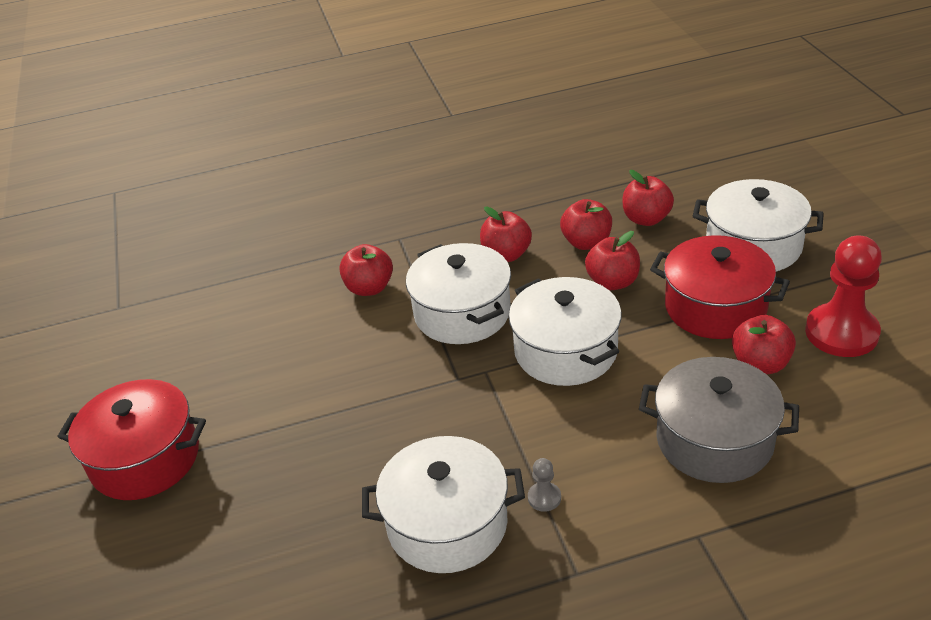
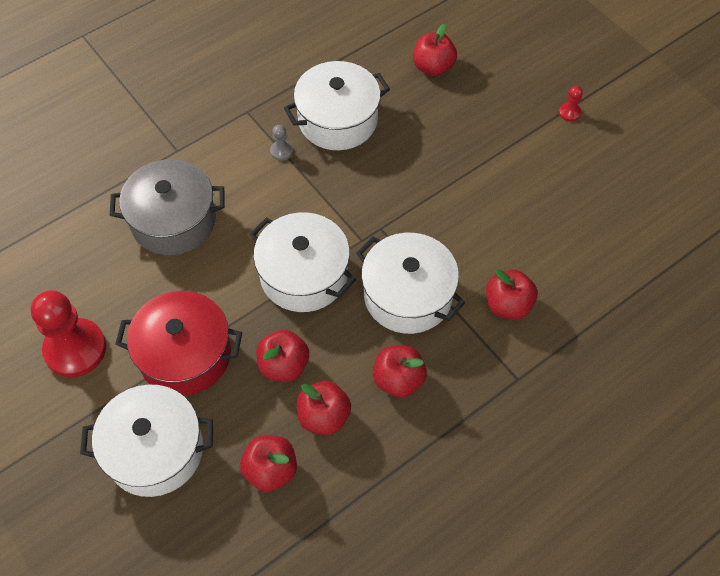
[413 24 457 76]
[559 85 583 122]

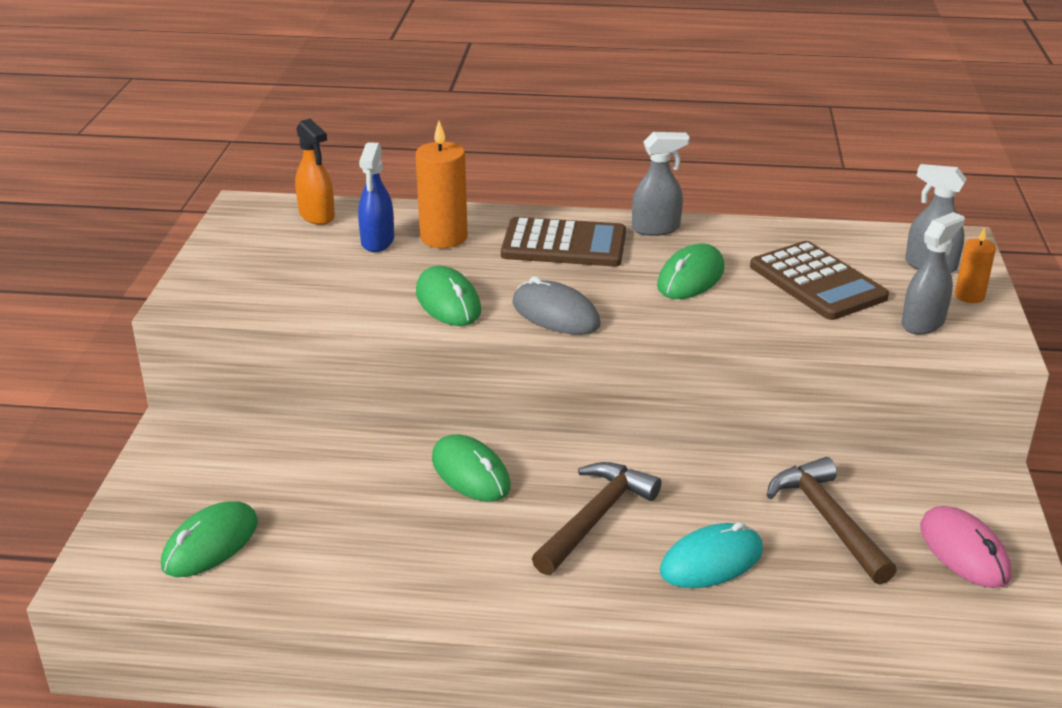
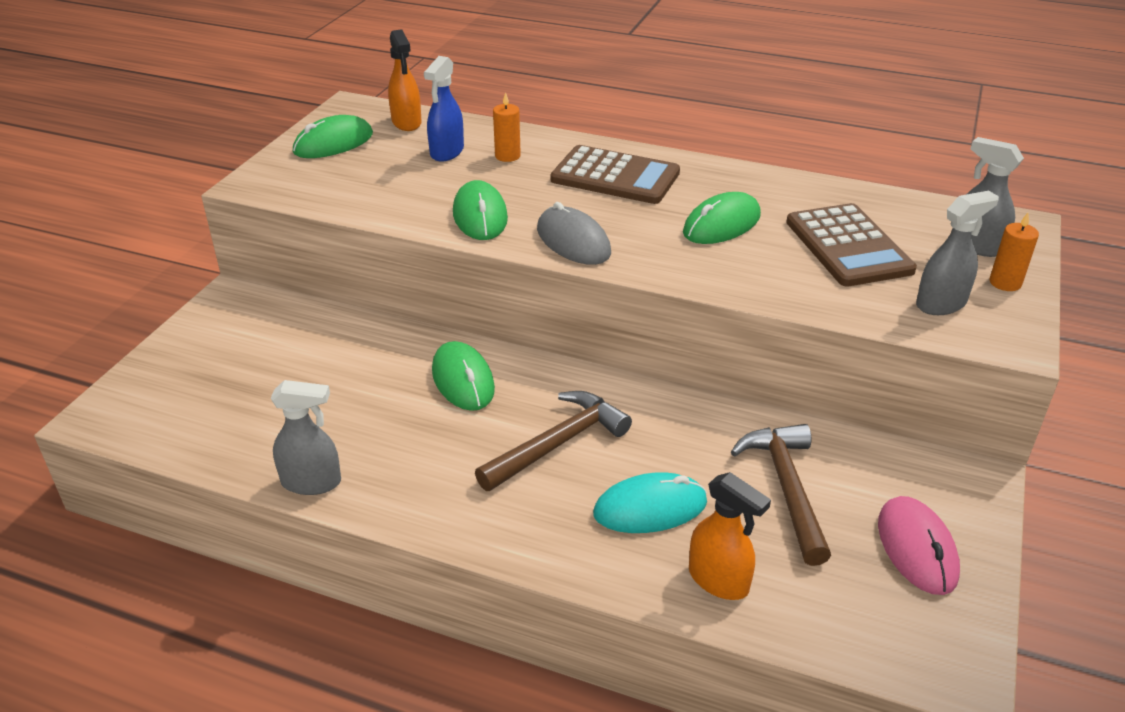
[689 472 771 600]
[293 115 373 158]
[270 380 341 495]
[493 92 521 162]

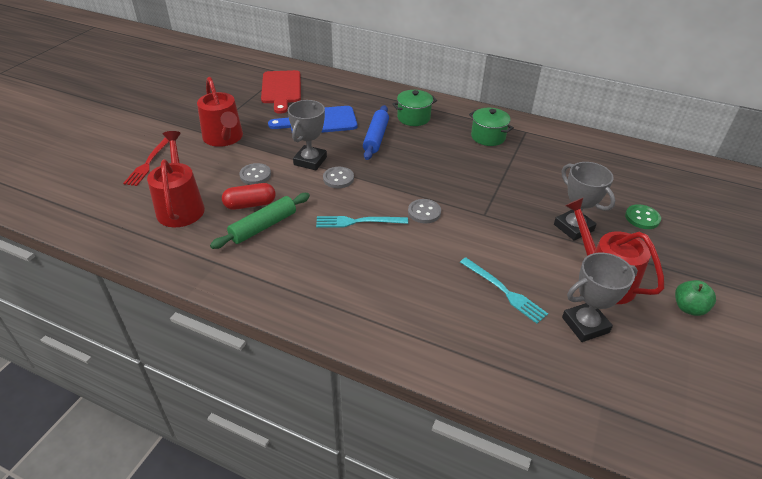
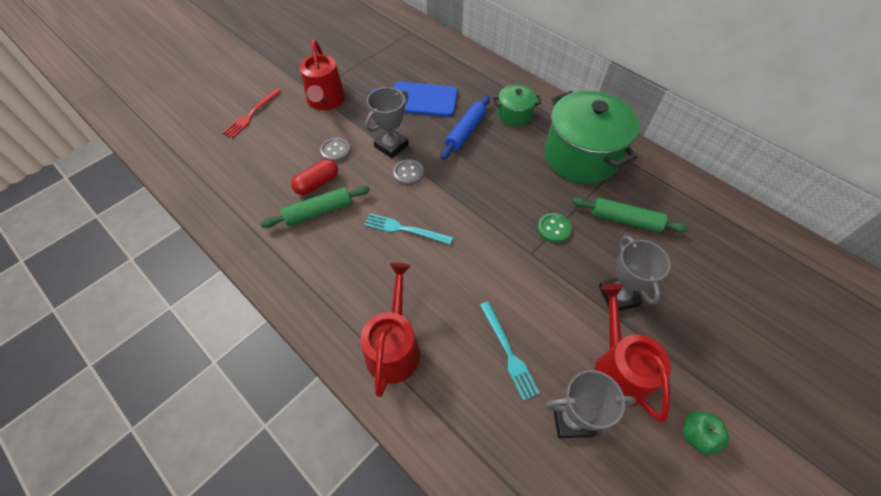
[261 70 301 114] (first image)
[408 199 441 223] (first image)
[572 197 688 233]
[361 263 420 397]
[537 213 572 243]
[291 159 338 195]
[544 91 639 184]

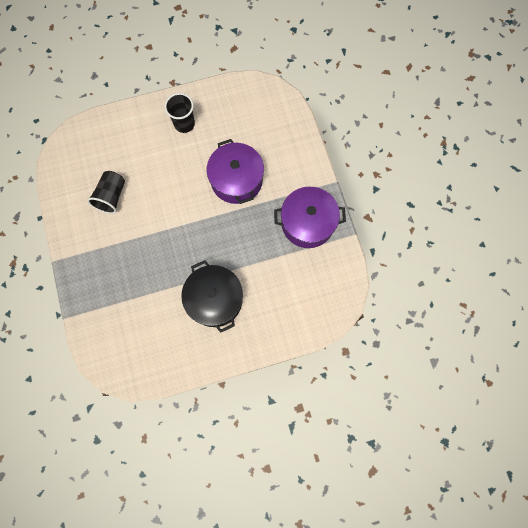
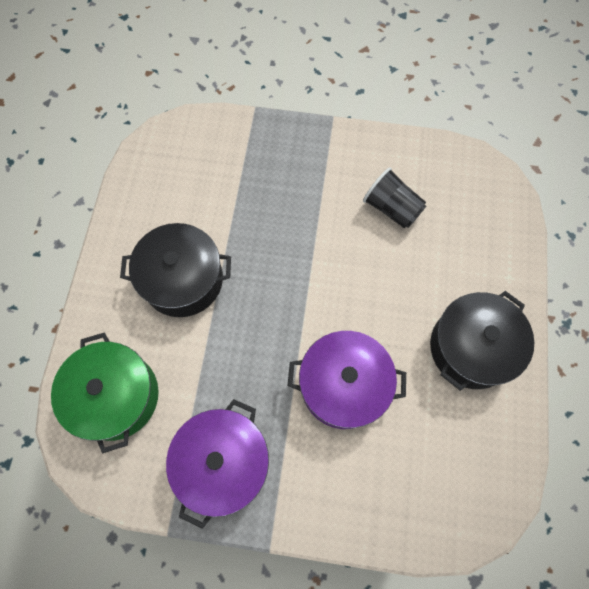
[51 332 159 454]
[430 291 534 391]

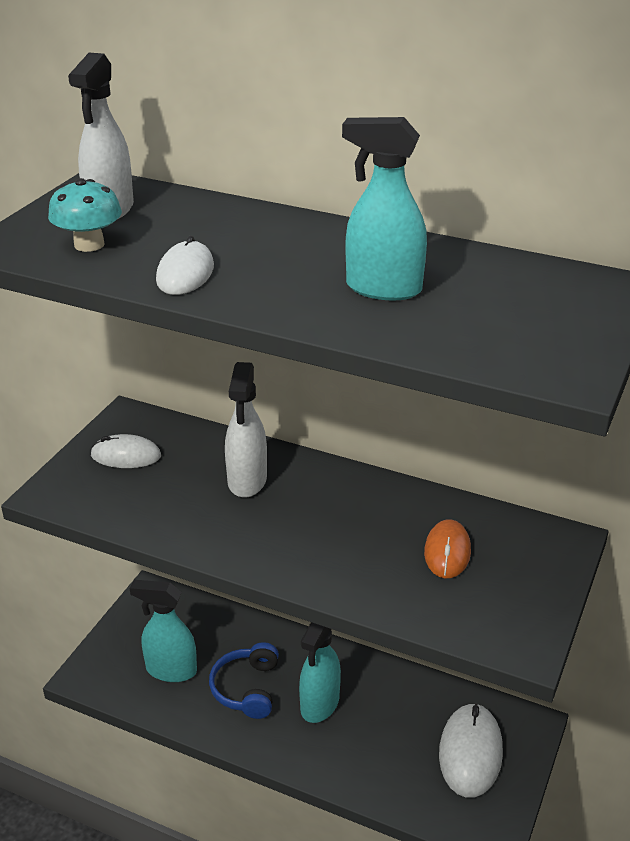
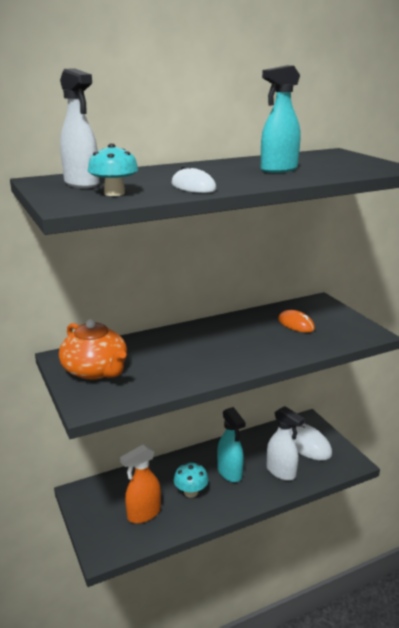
[267 406 305 481]
[59 319 127 380]
[174 463 209 498]
[120 444 161 524]

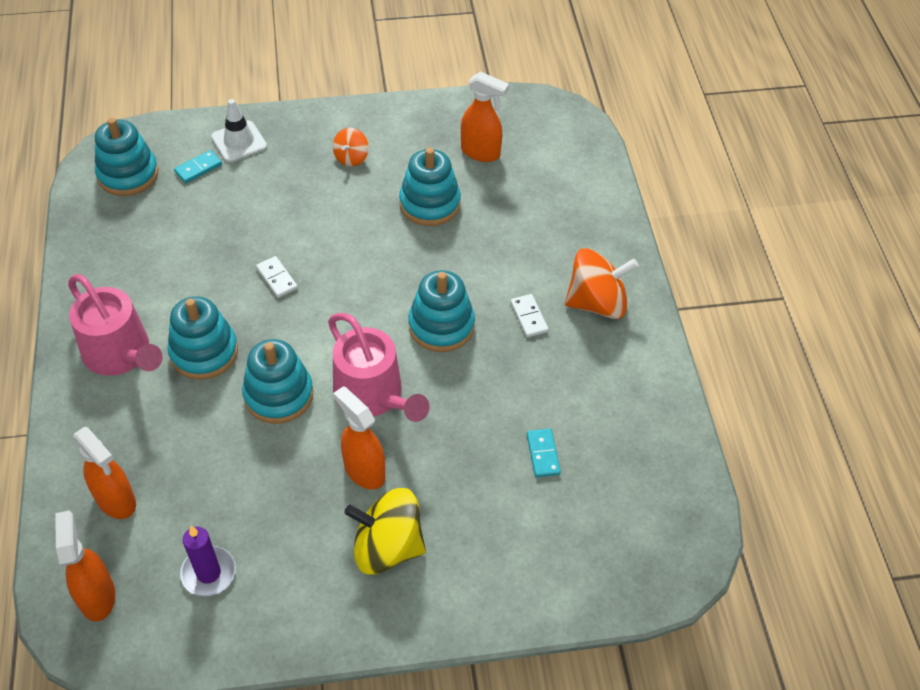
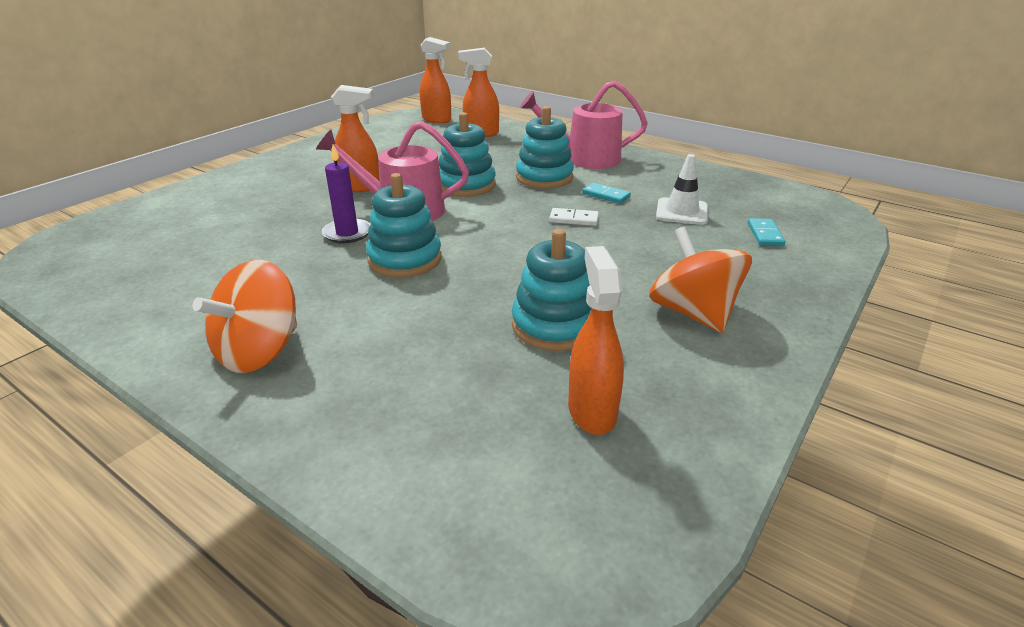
[95 118 158 196] (first image)
[344 488 426 575] (first image)
[510 294 549 337] (first image)
[322 145 371 243]
[656 154 708 225]
[582 182 631 204]
[568 246 624 435]
[649 227 752 333]

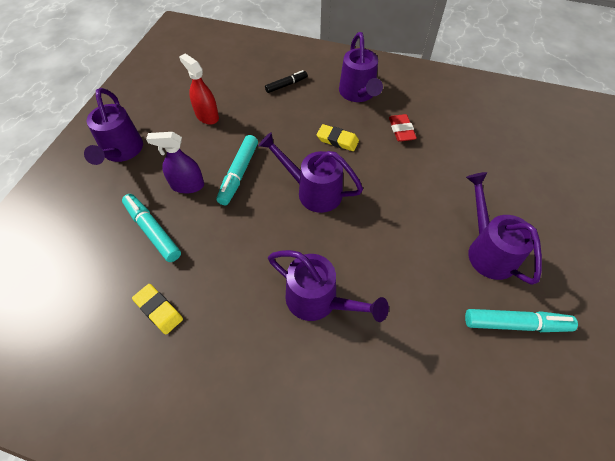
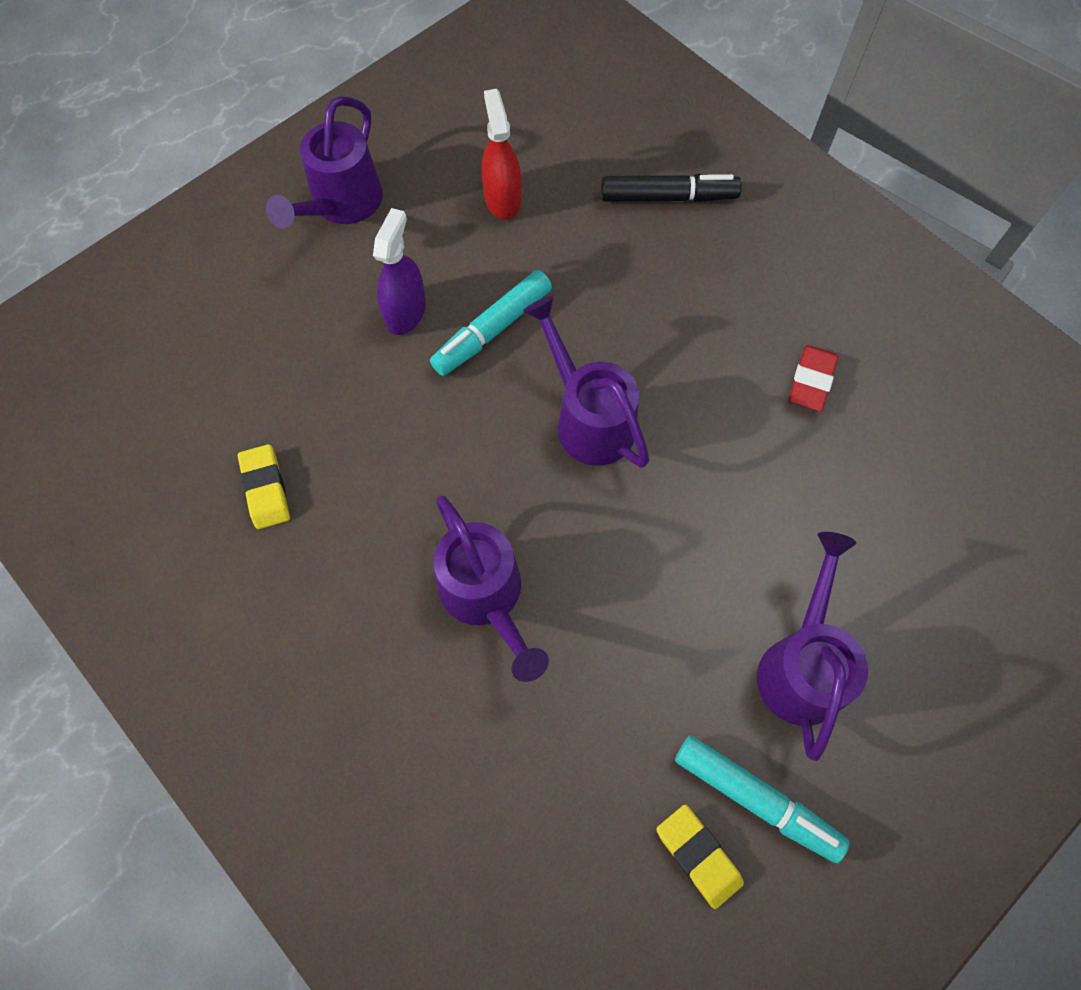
[122 194 181 262] (first image)
[339 32 383 102] (first image)
[656 804 744 909]
[373 208 426 335]
[601 174 742 202]

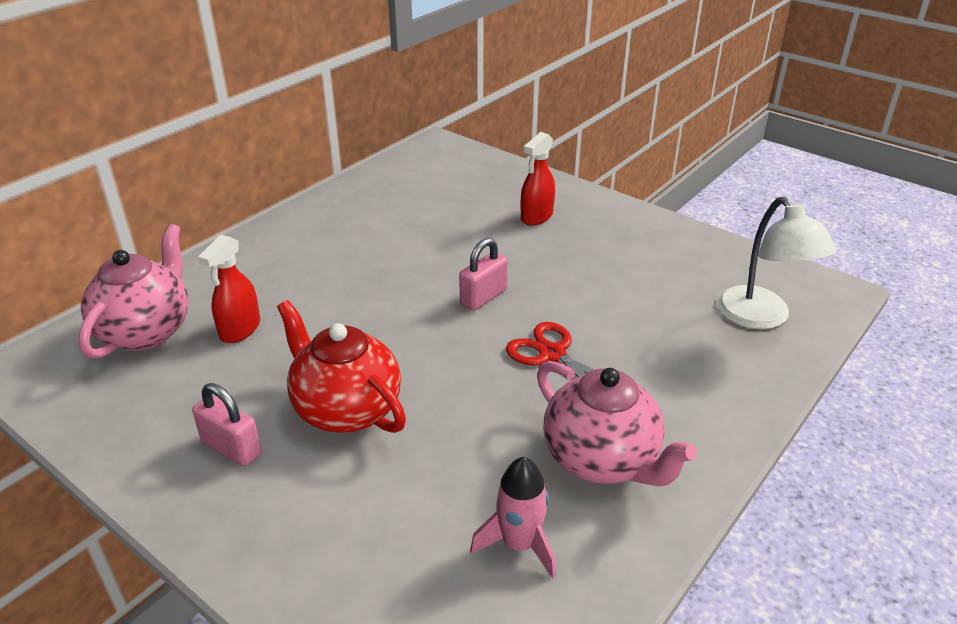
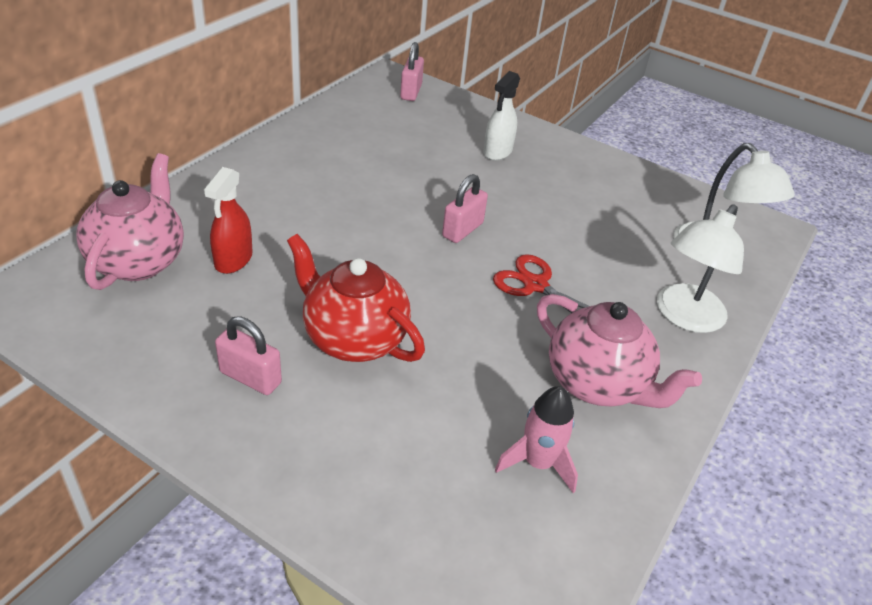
[400 42 424 101]
[657 204 744 333]
[483 71 520 161]

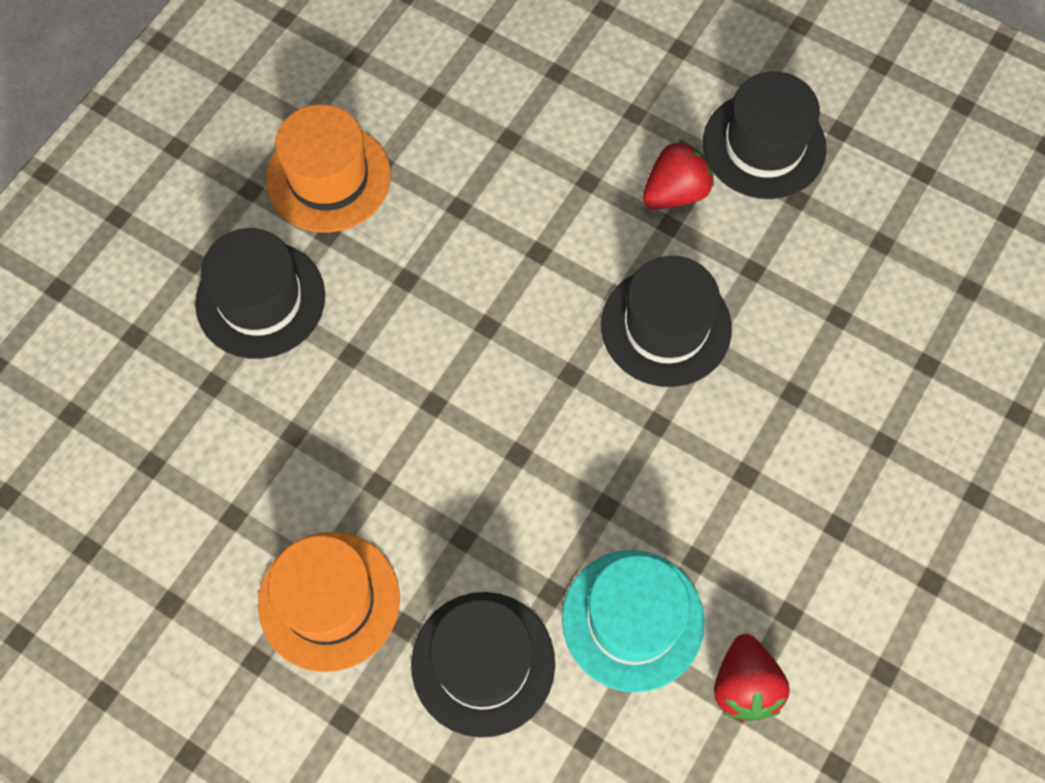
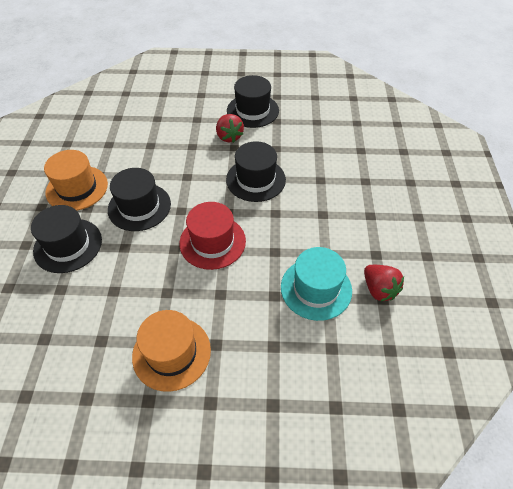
[179 202 246 270]
[108 168 171 231]
[216 114 244 143]

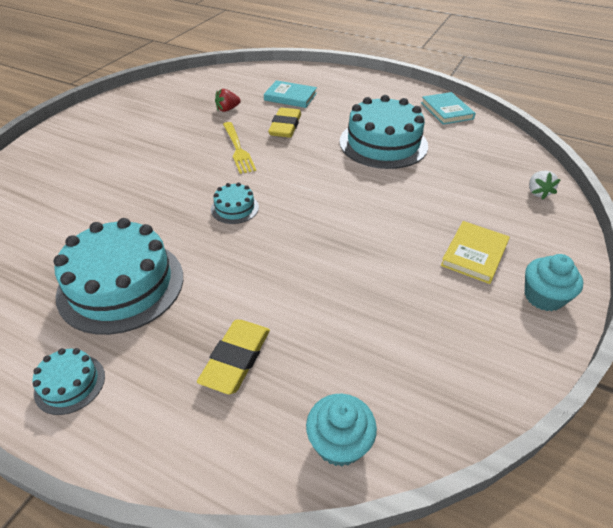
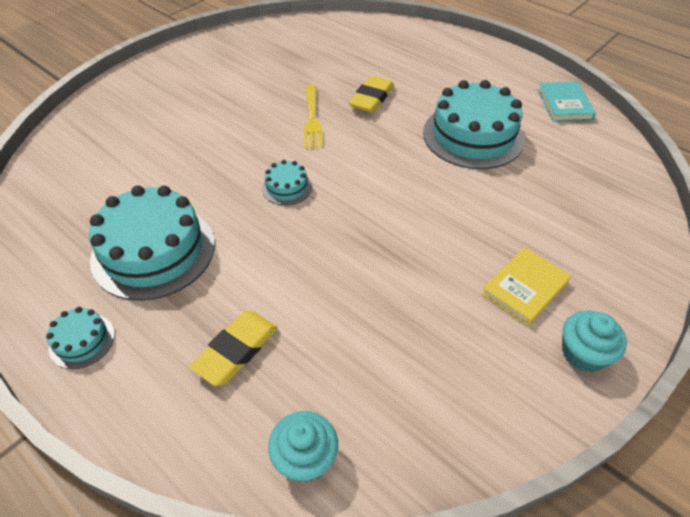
[215 89 241 112] (first image)
[264 80 317 108] (first image)
[529 171 561 200] (first image)

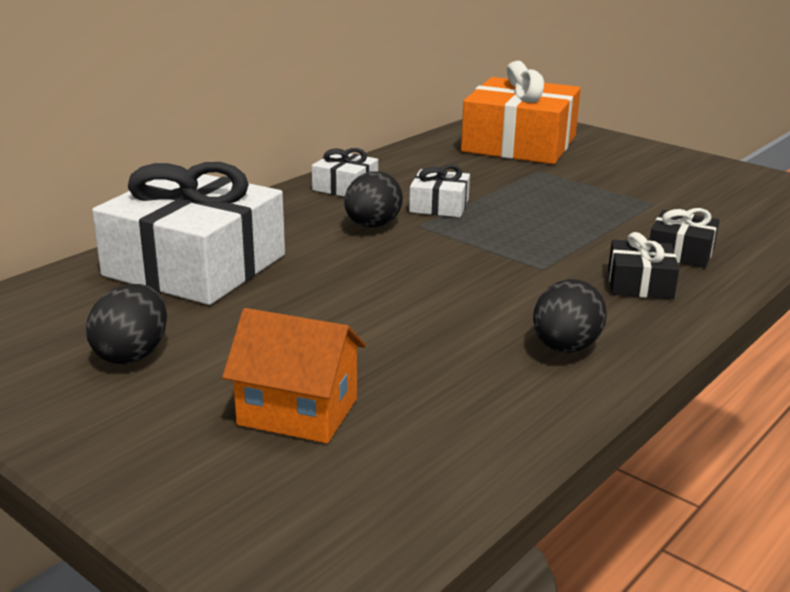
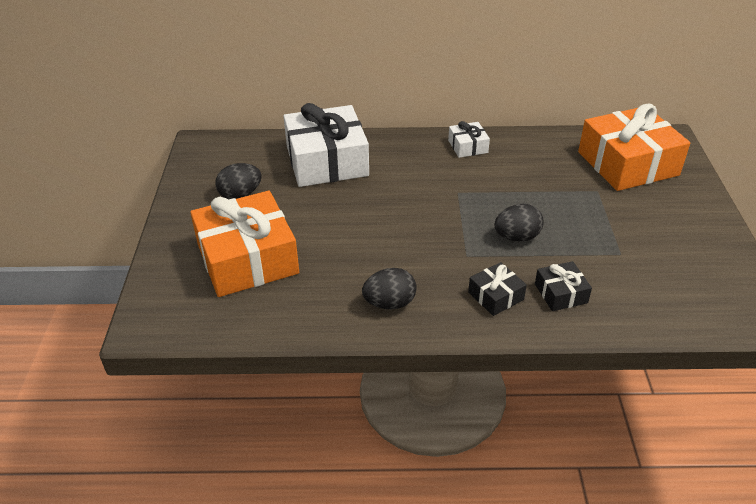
[409 164 470 217] (first image)
[495 204 544 242]
[190 191 299 297]

